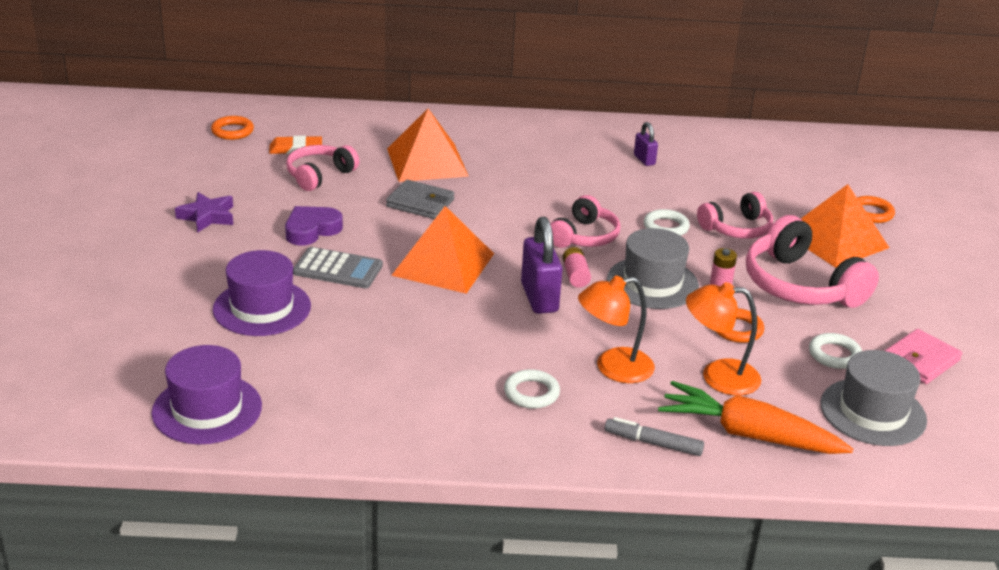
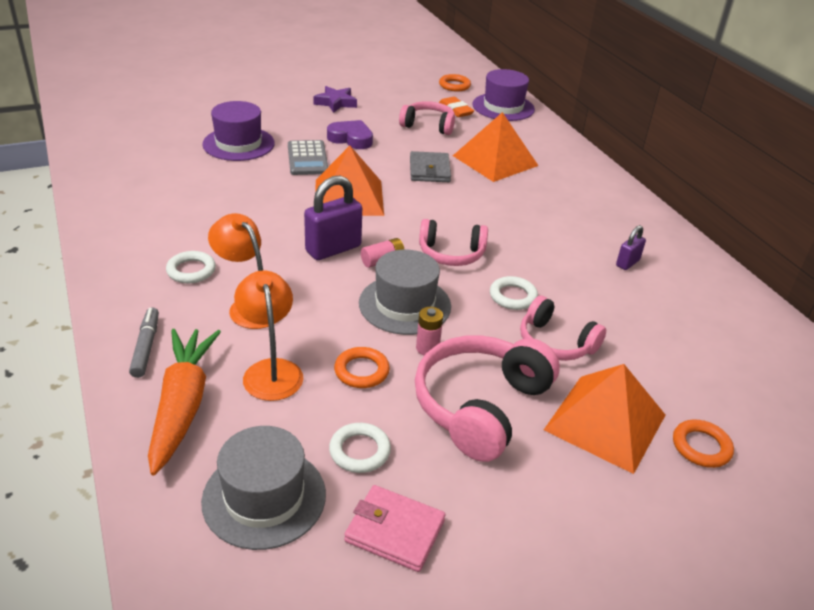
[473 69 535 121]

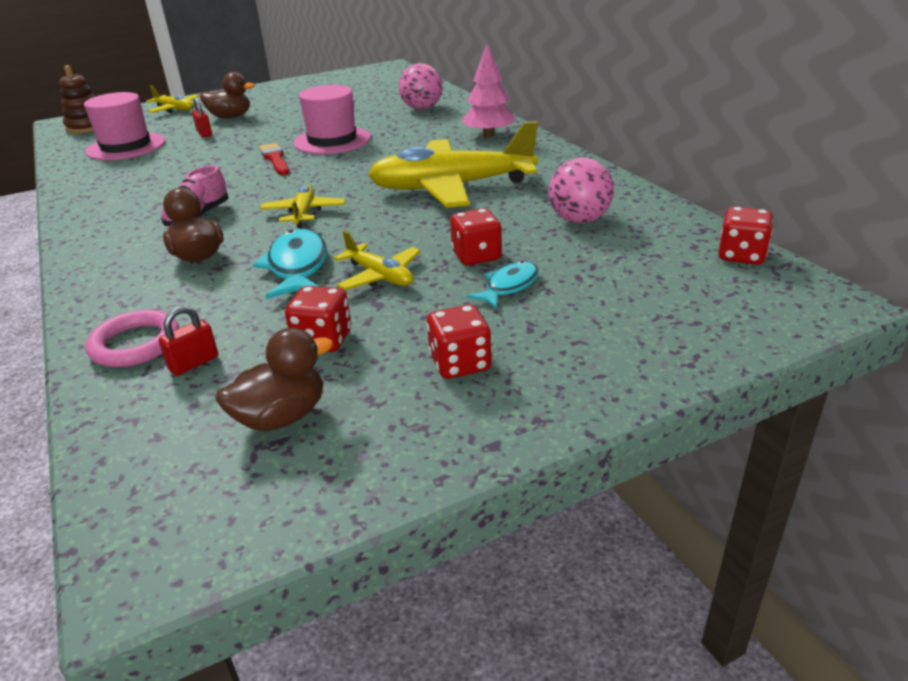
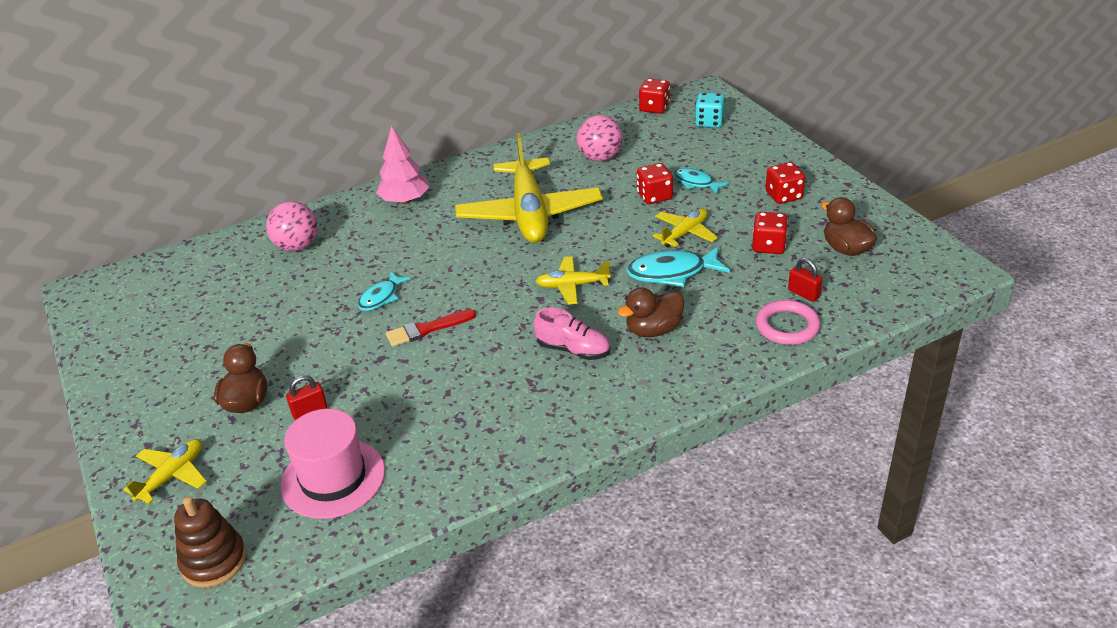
[695 92 725 128]
[358 271 411 311]

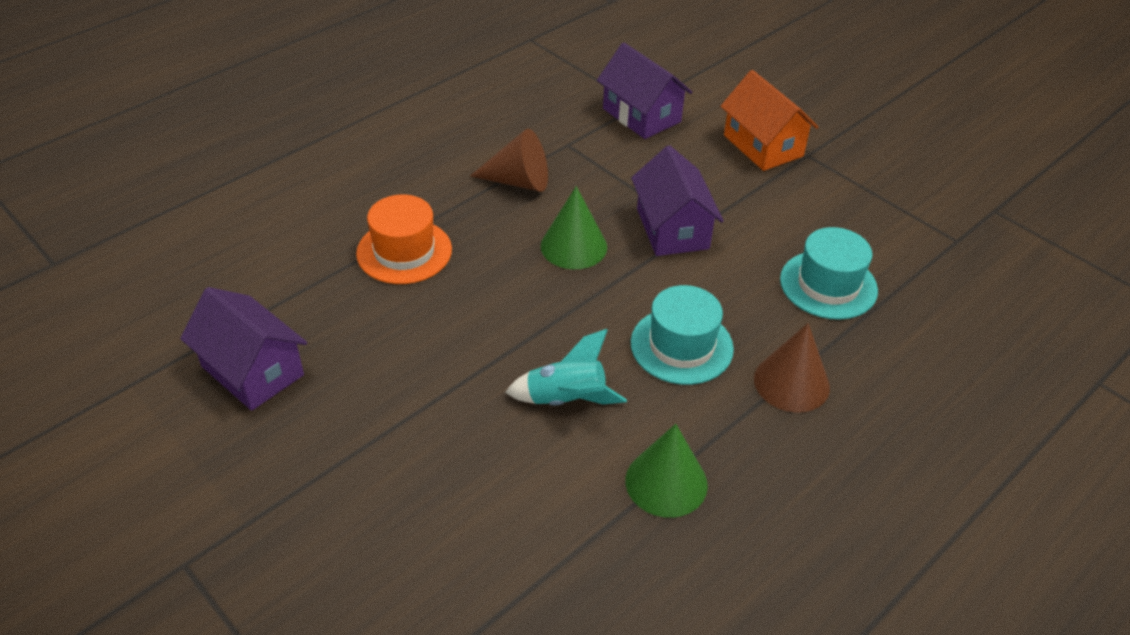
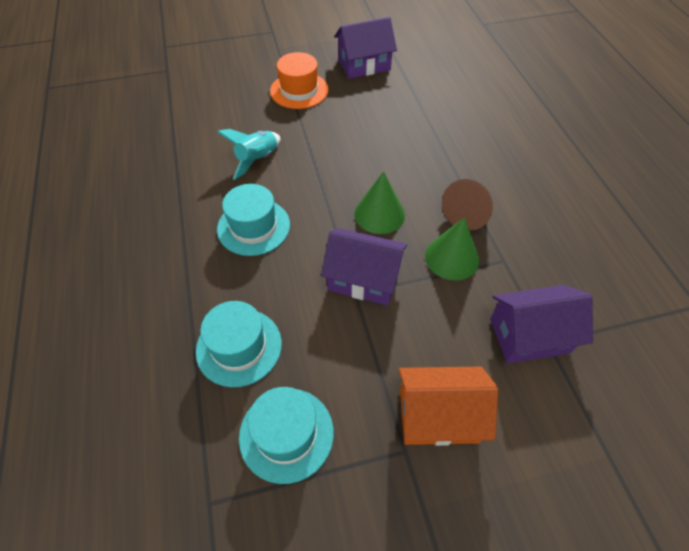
[754 323 830 413] (first image)
[239 387 334 484]
[270 52 328 109]
[425 217 479 281]

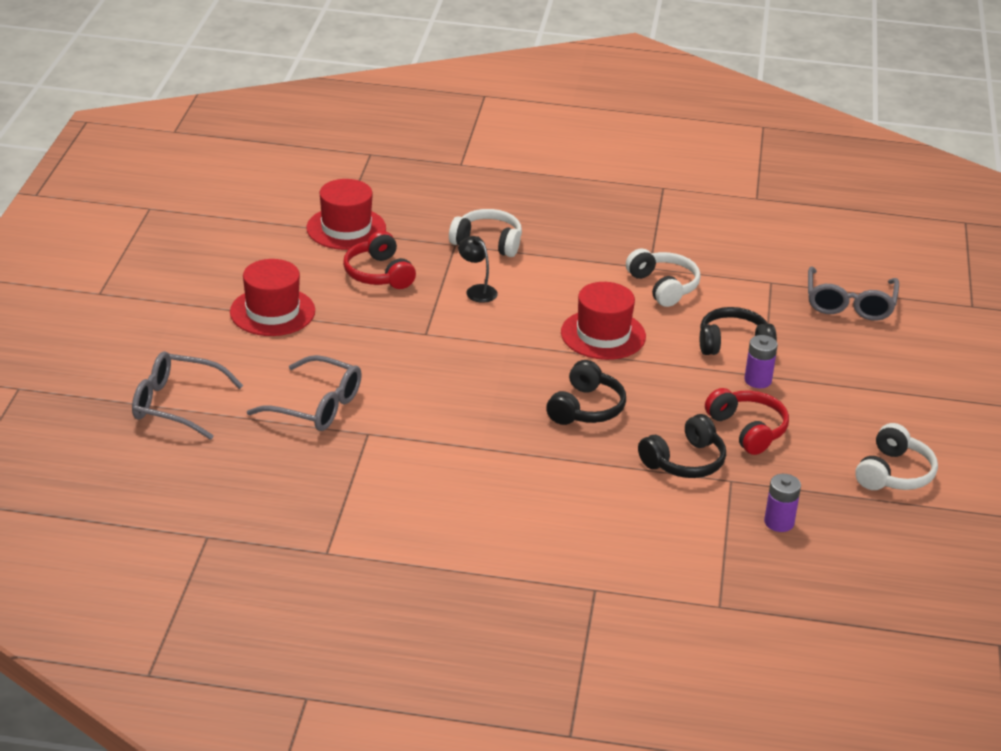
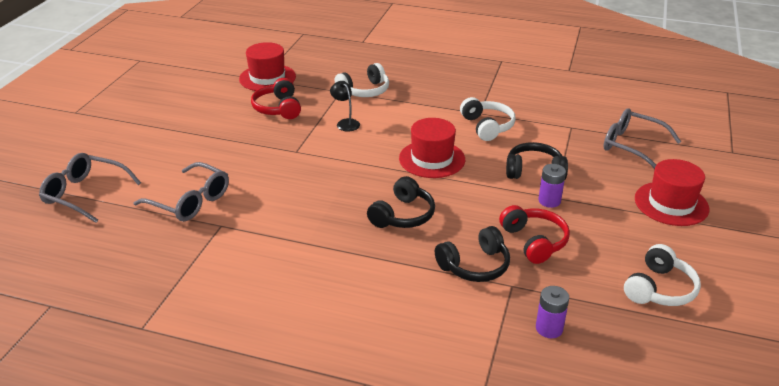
[635 159 709 226]
[335 63 389 97]
[604 108 681 169]

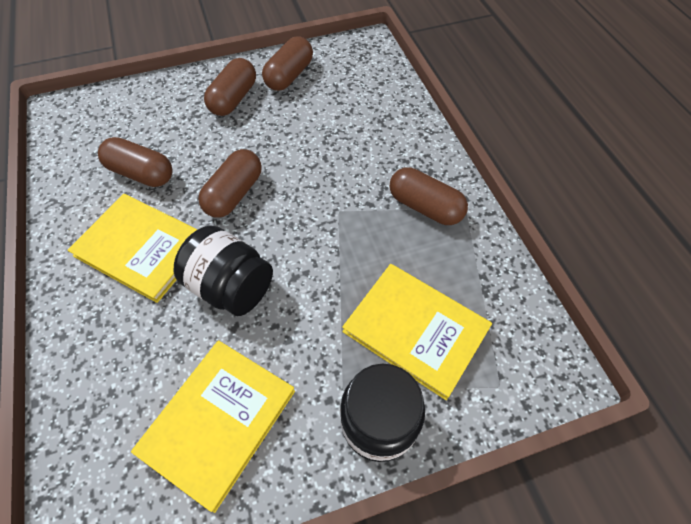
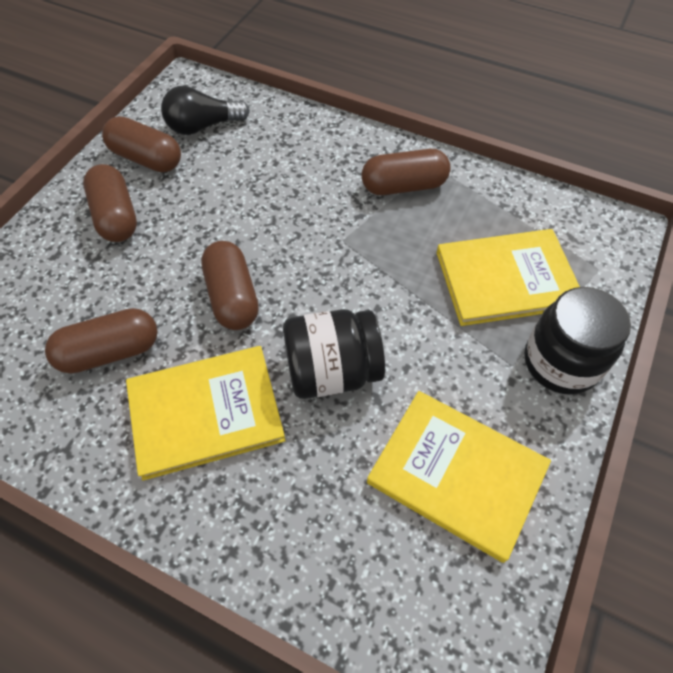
[161 86 250 135]
[367 391 551 563]
[102 116 181 172]

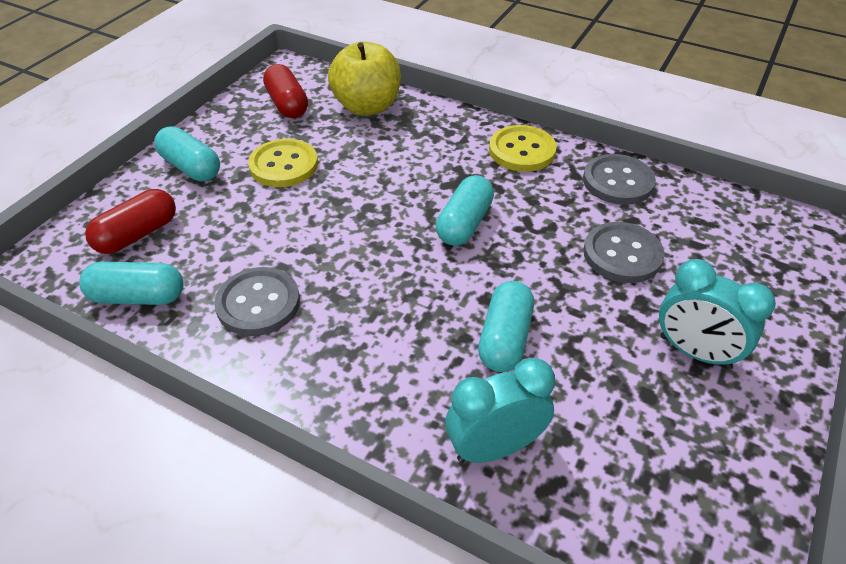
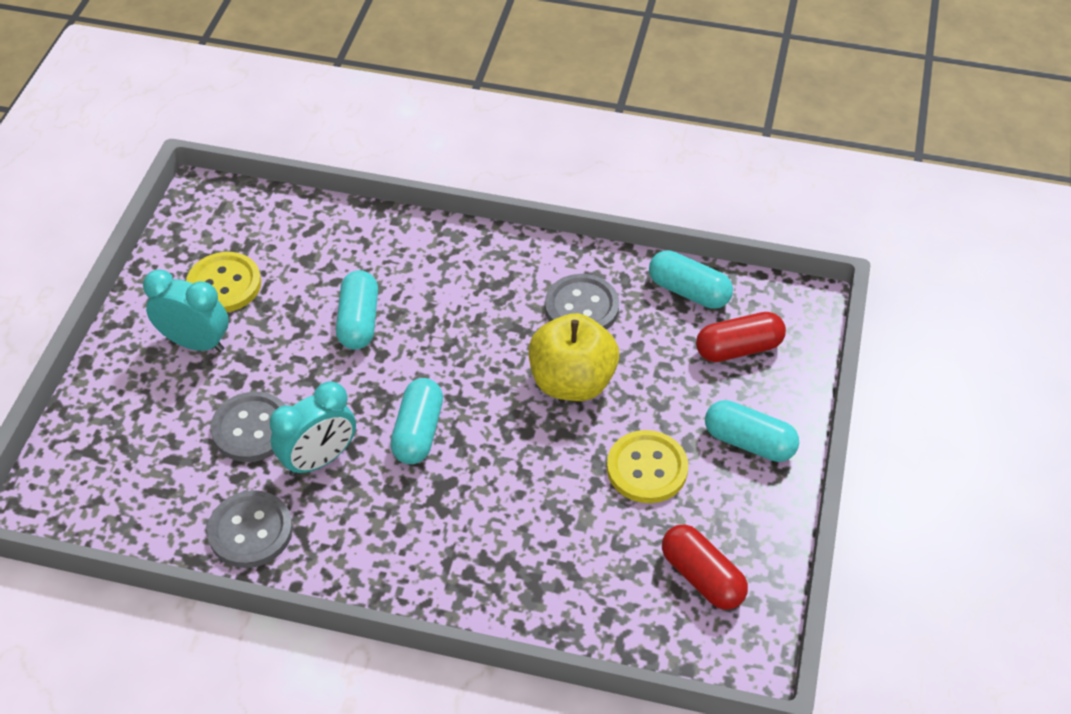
[529 313 619 401]
[270 381 356 477]
[186 252 261 312]
[649 250 733 309]
[696 312 786 362]

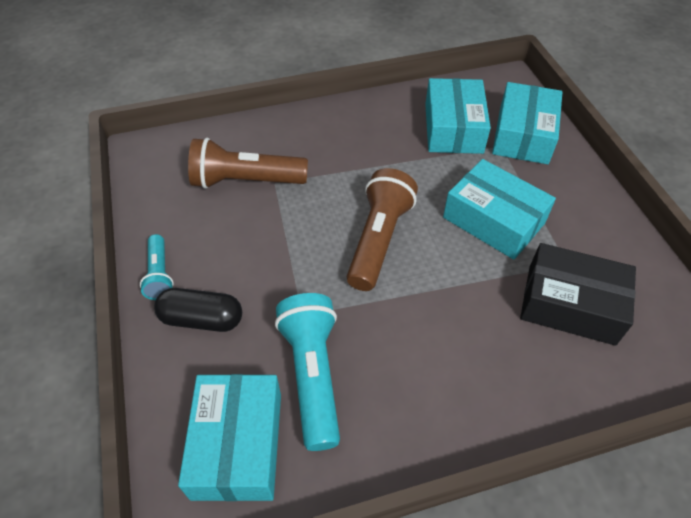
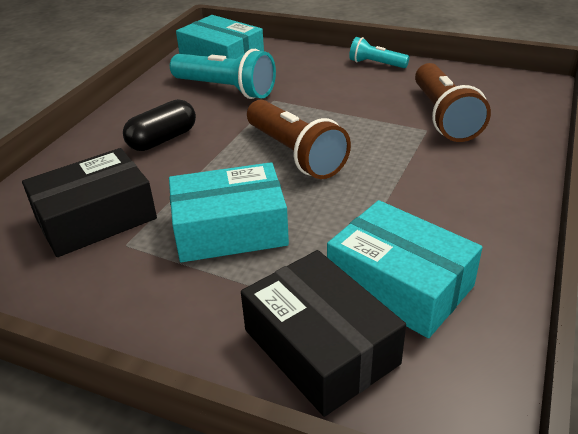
[123 99 196 151]
[241 250 406 417]
[415 63 491 142]

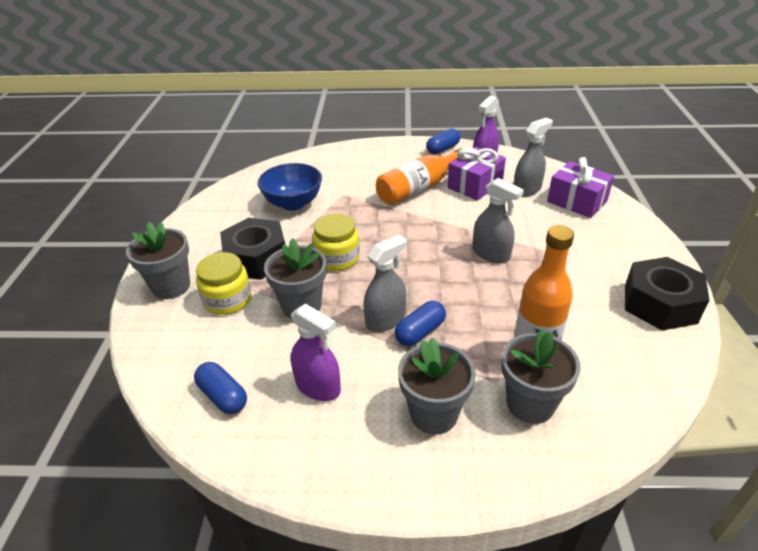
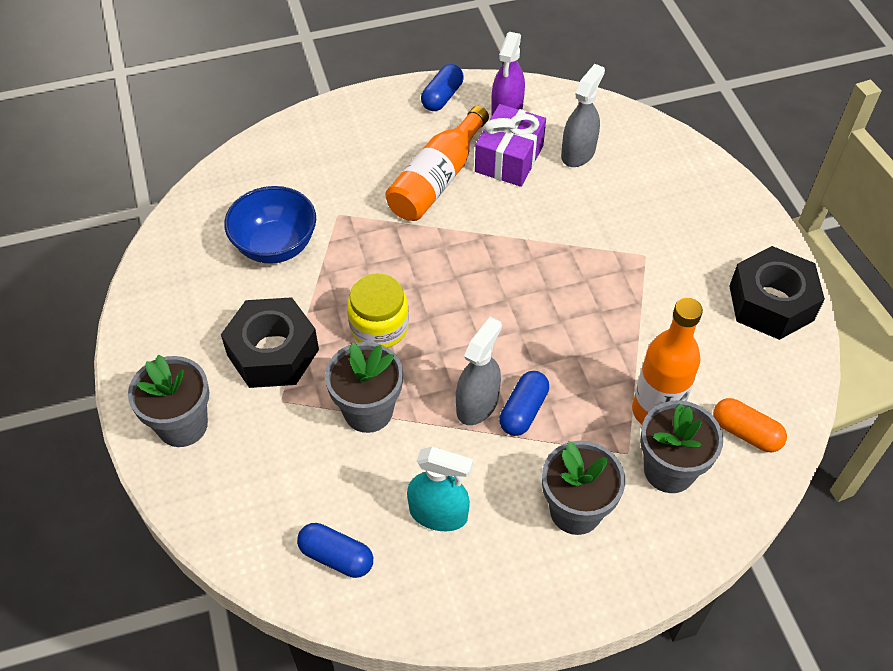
[196 252 252 315] (first image)
[473 178 524 263] (first image)
[547 157 614 218] (first image)
[713 398 787 452]
[407 447 473 531]

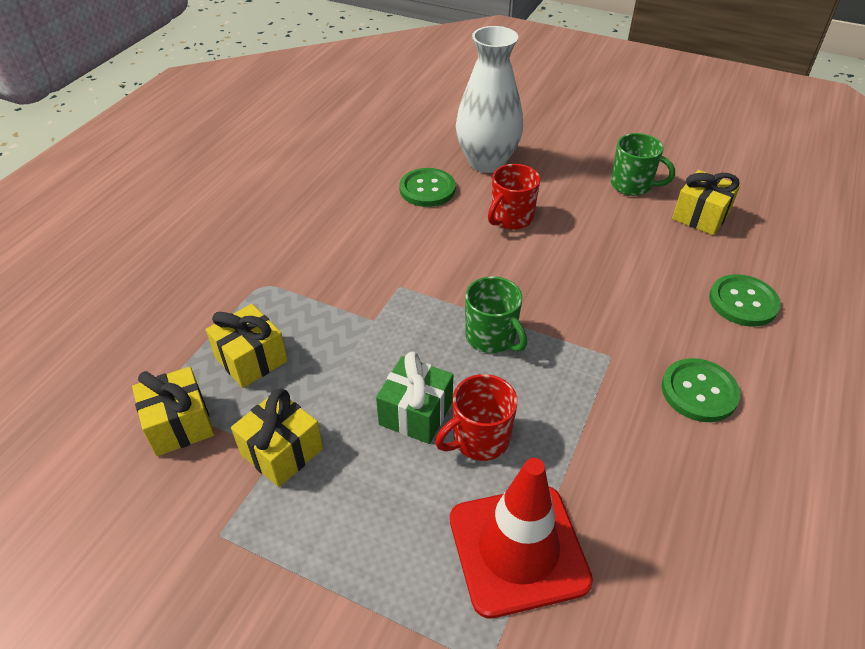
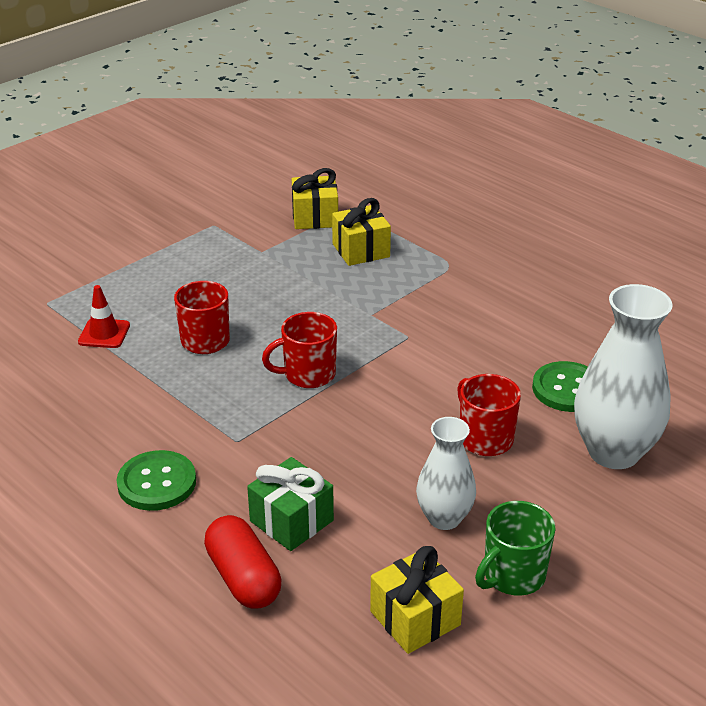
[231 388 323 487] (first image)
[416 417 476 530]
[247 457 334 551]
[204 515 281 609]
[262 312 337 388]
[78 285 130 348]

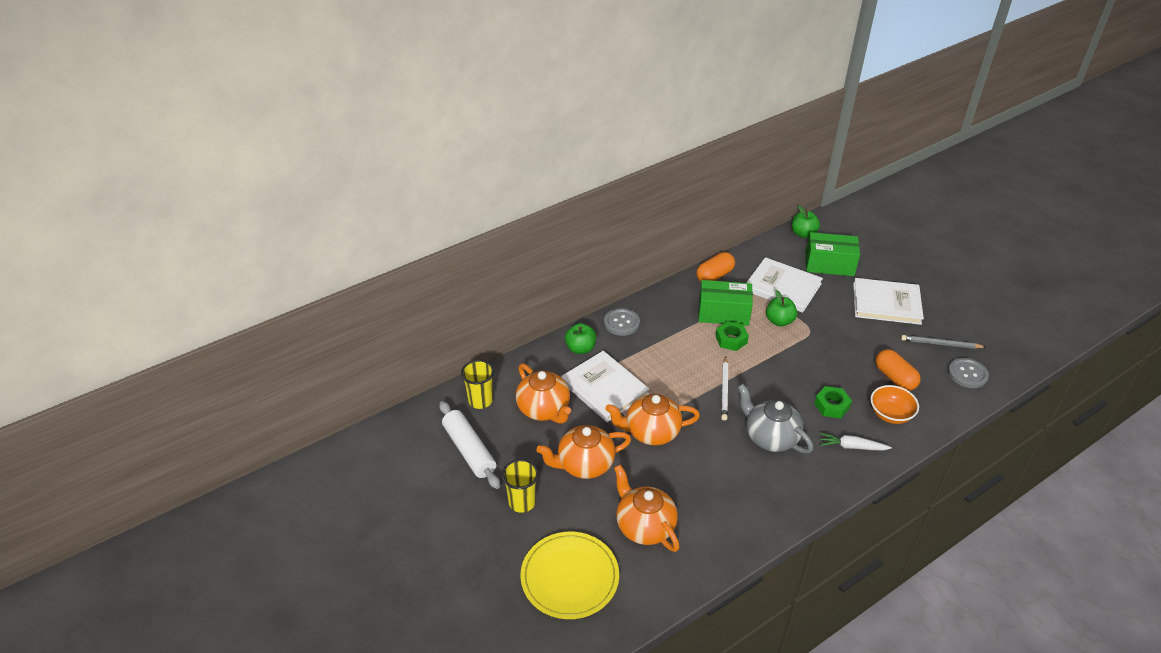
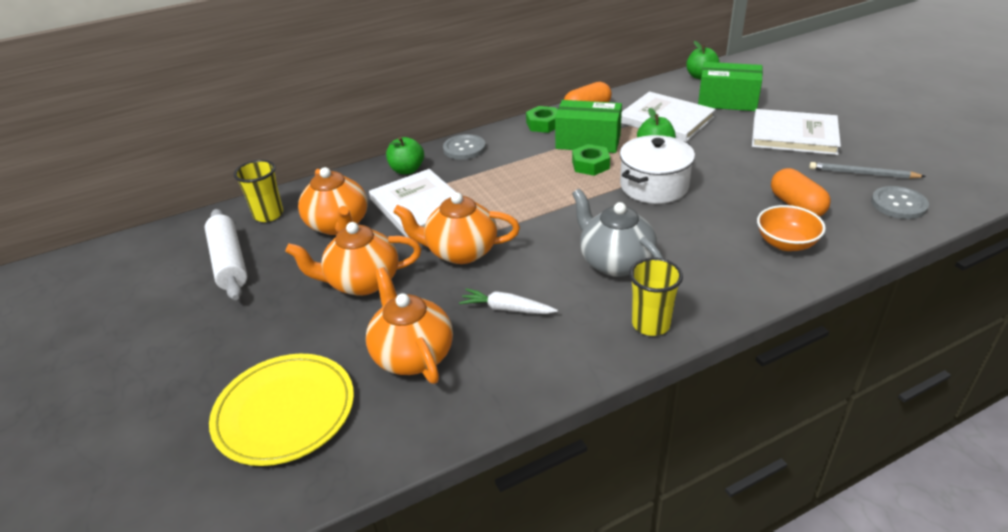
[721 356 728 421] (first image)
[620 135 695 204]
[629 257 683 336]
[526 106 558 133]
[459 288 558 314]

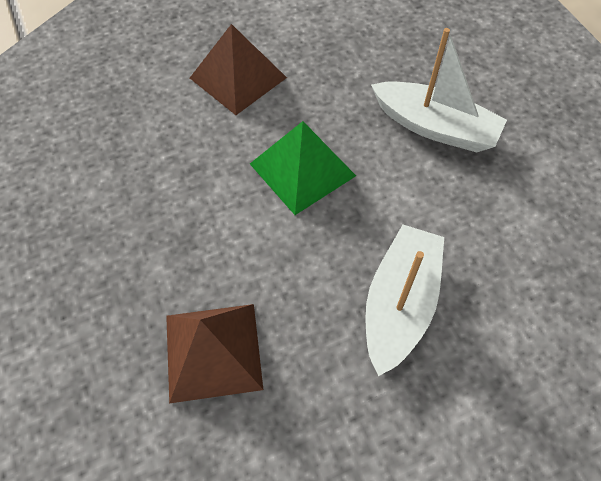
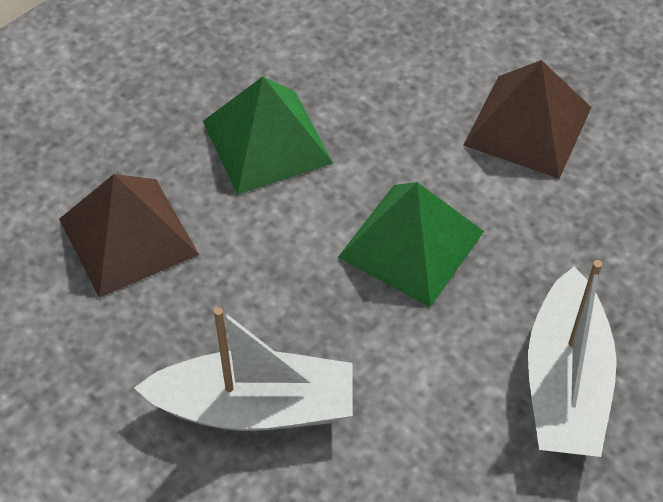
[203 77 333 195]

